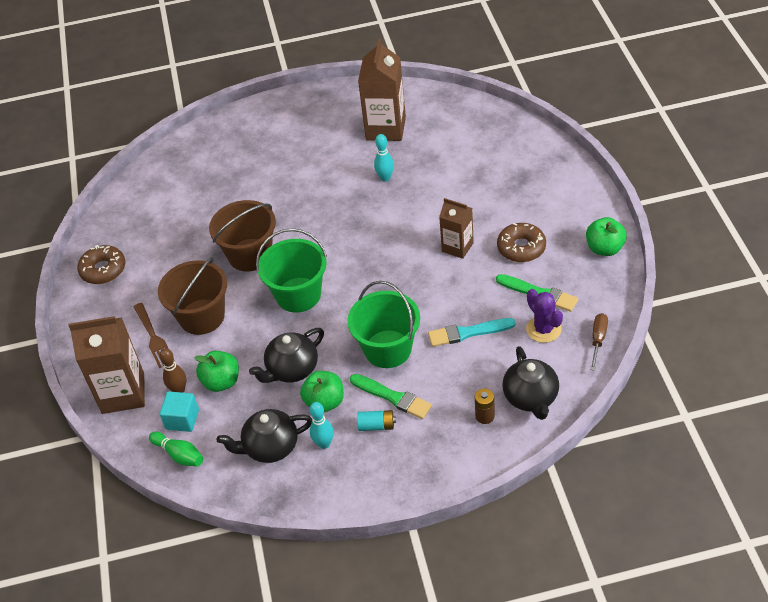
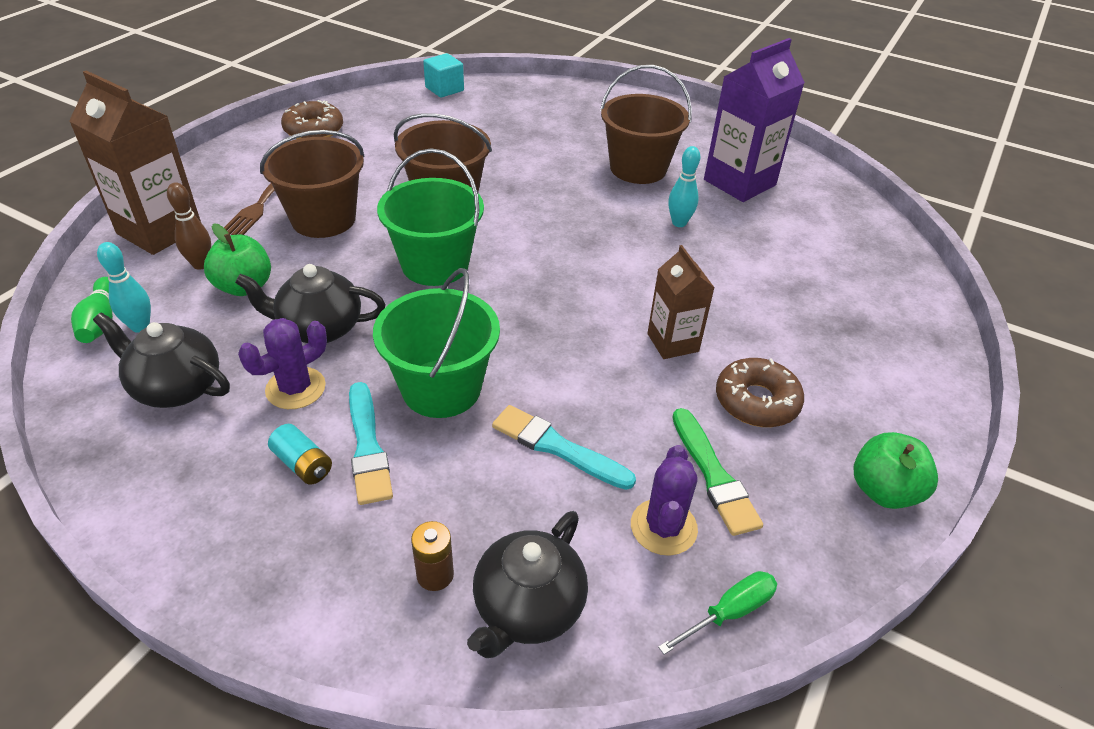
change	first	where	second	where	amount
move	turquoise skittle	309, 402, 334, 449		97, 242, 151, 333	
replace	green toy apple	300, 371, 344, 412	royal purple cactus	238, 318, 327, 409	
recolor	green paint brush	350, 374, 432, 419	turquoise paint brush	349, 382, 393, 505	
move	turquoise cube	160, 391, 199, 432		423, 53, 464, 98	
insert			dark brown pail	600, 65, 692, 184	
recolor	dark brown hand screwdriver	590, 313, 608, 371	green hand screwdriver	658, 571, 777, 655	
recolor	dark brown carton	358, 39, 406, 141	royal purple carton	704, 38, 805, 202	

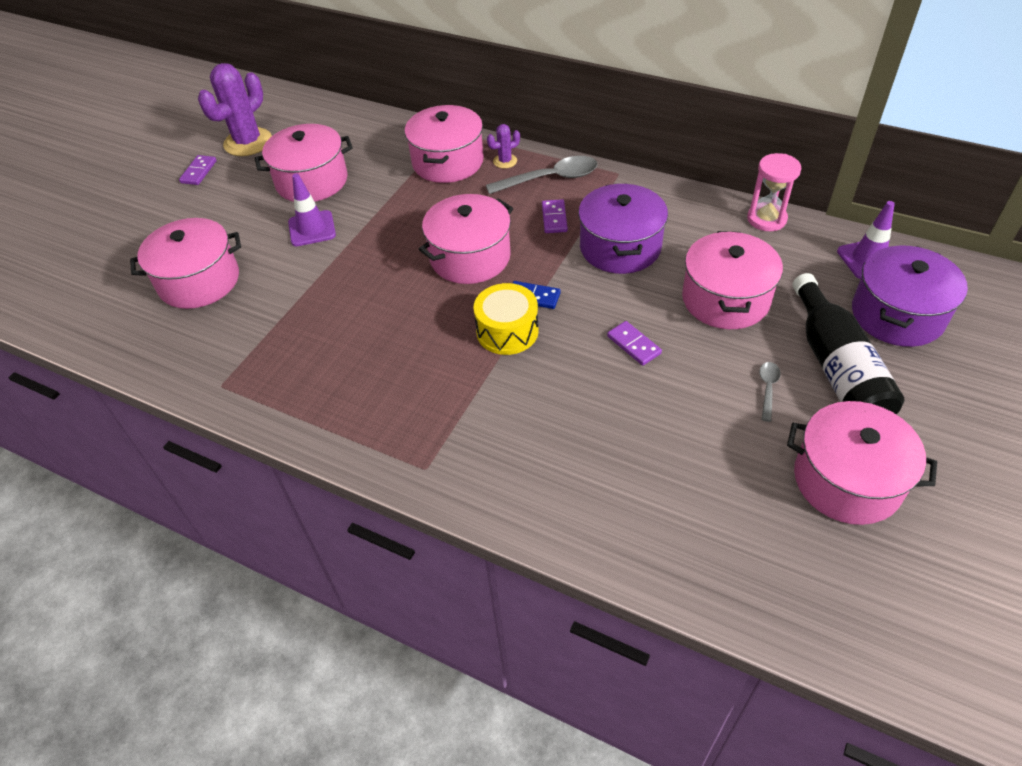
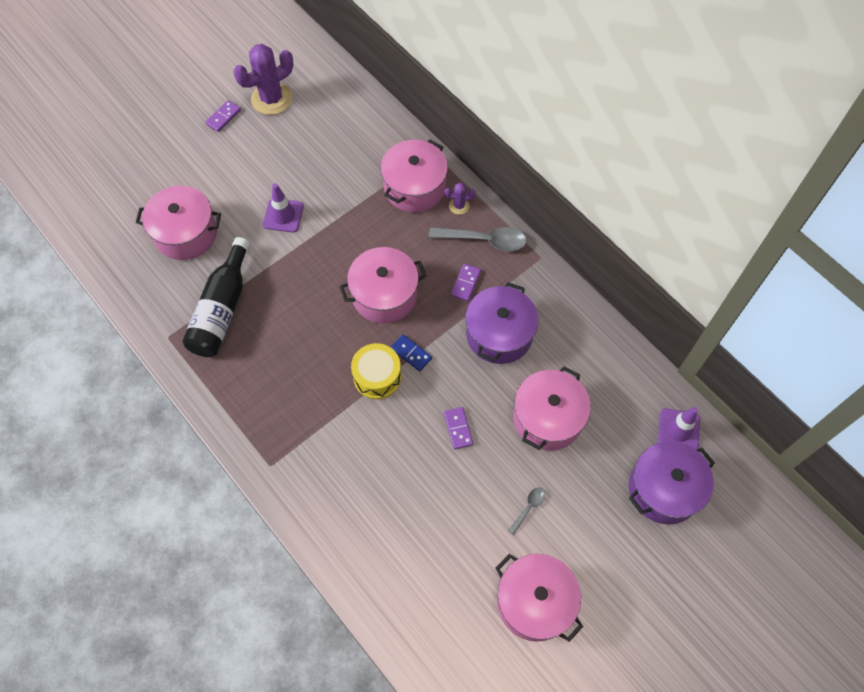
change	first	where	second	where	amount
move	jet-black bottle	792, 273, 905, 415		182, 237, 250, 357	
delete	pink stockpot	255, 124, 353, 202			
delete	pink hourglass	747, 153, 802, 231			

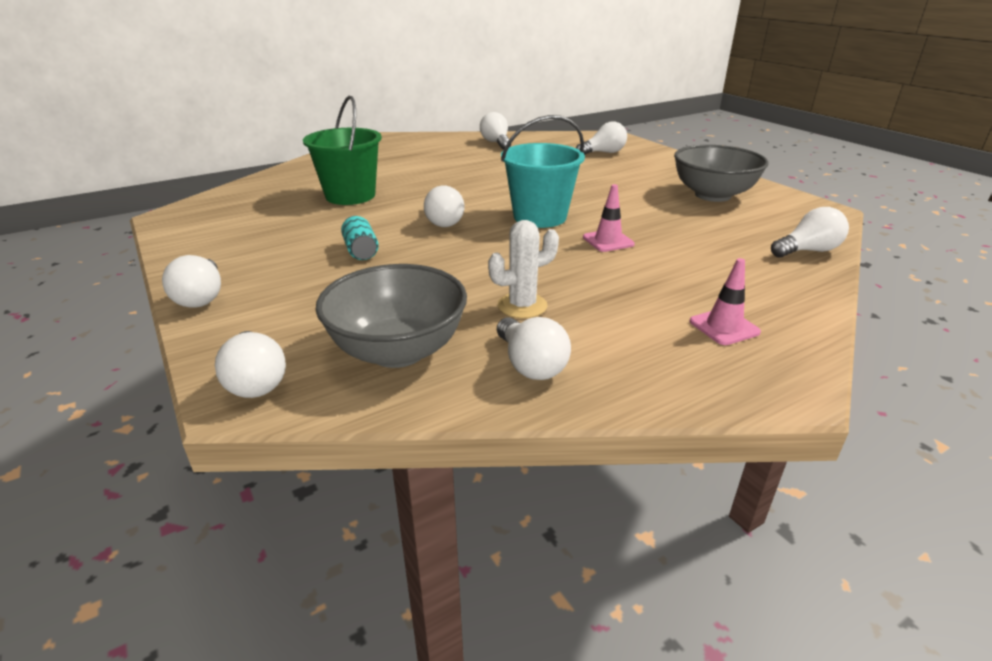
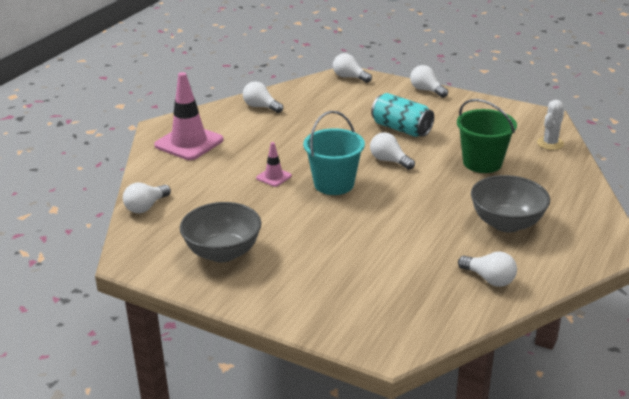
change	first	where	second	where	amount
resize	pink road cone	690, 258, 761, 345		154, 72, 224, 160	x2.05
resize	turquoise can	341, 216, 379, 260		371, 93, 434, 137	x1.78
move	gray bowl	316, 264, 467, 368		471, 175, 550, 233	
move	snow-white cactus	488, 220, 559, 318		537, 100, 564, 150	
delete	snow-white light bulb	576, 122, 627, 155			

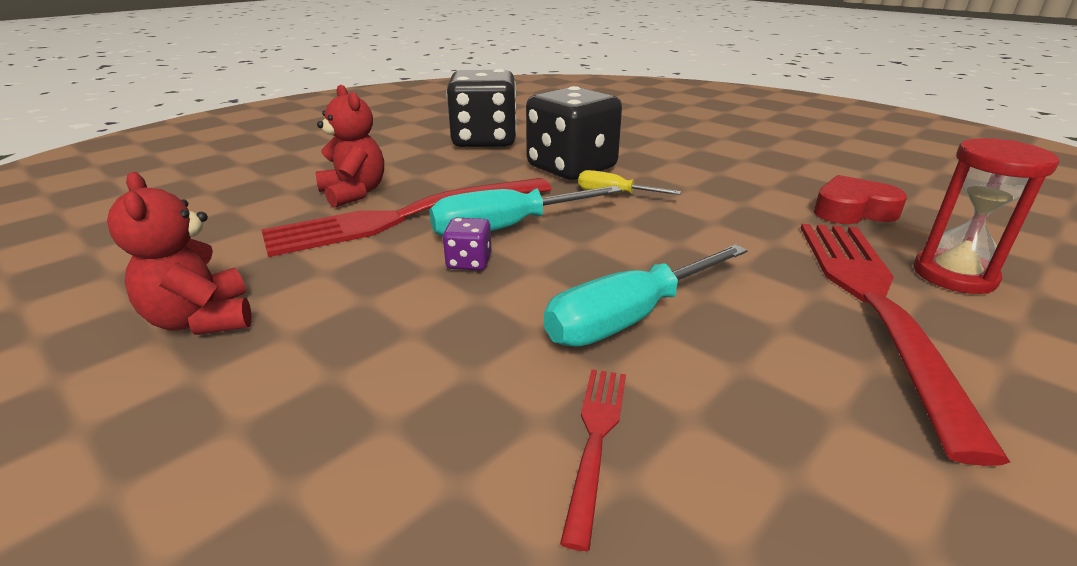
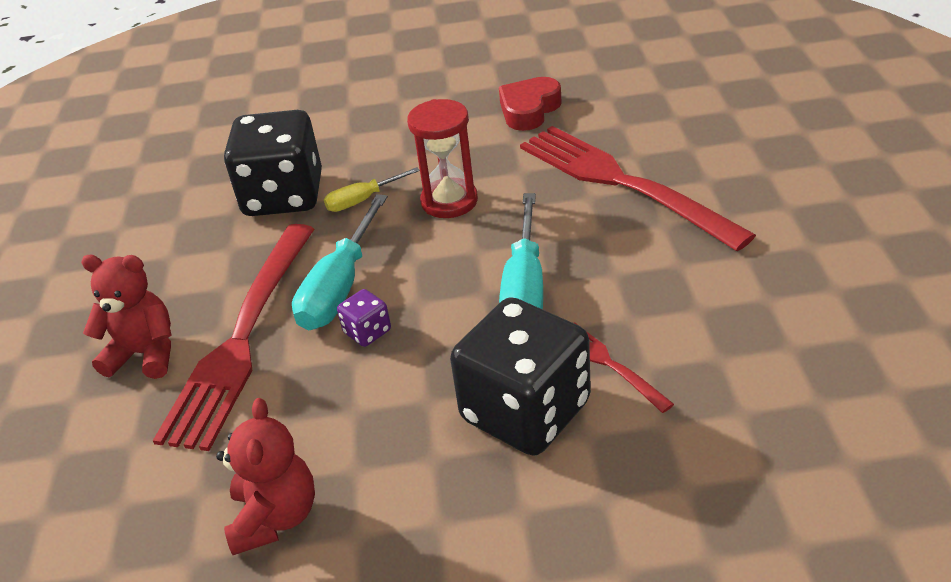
change	first	where	second	where	amount
rotate	scarlet teddy	107, 172, 252, 335		216, 398, 315, 555	105 degrees counterclockwise
move	scarlet hourglass	913, 138, 1059, 294		407, 99, 478, 218	
move	jet-black die	446, 69, 517, 147		450, 297, 591, 456	

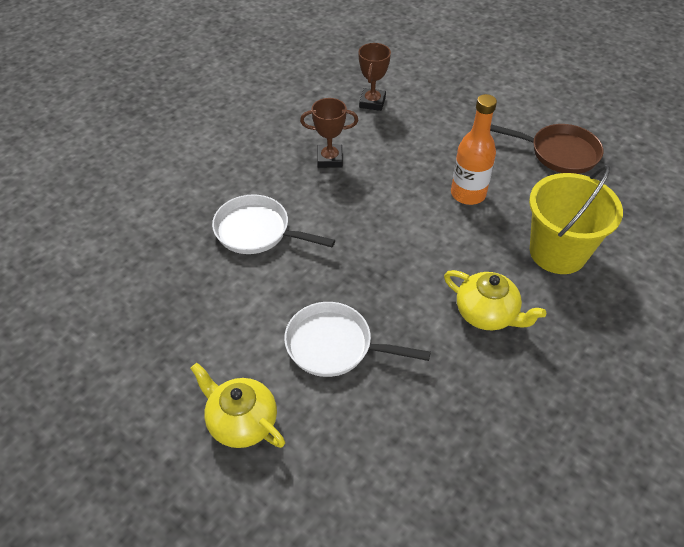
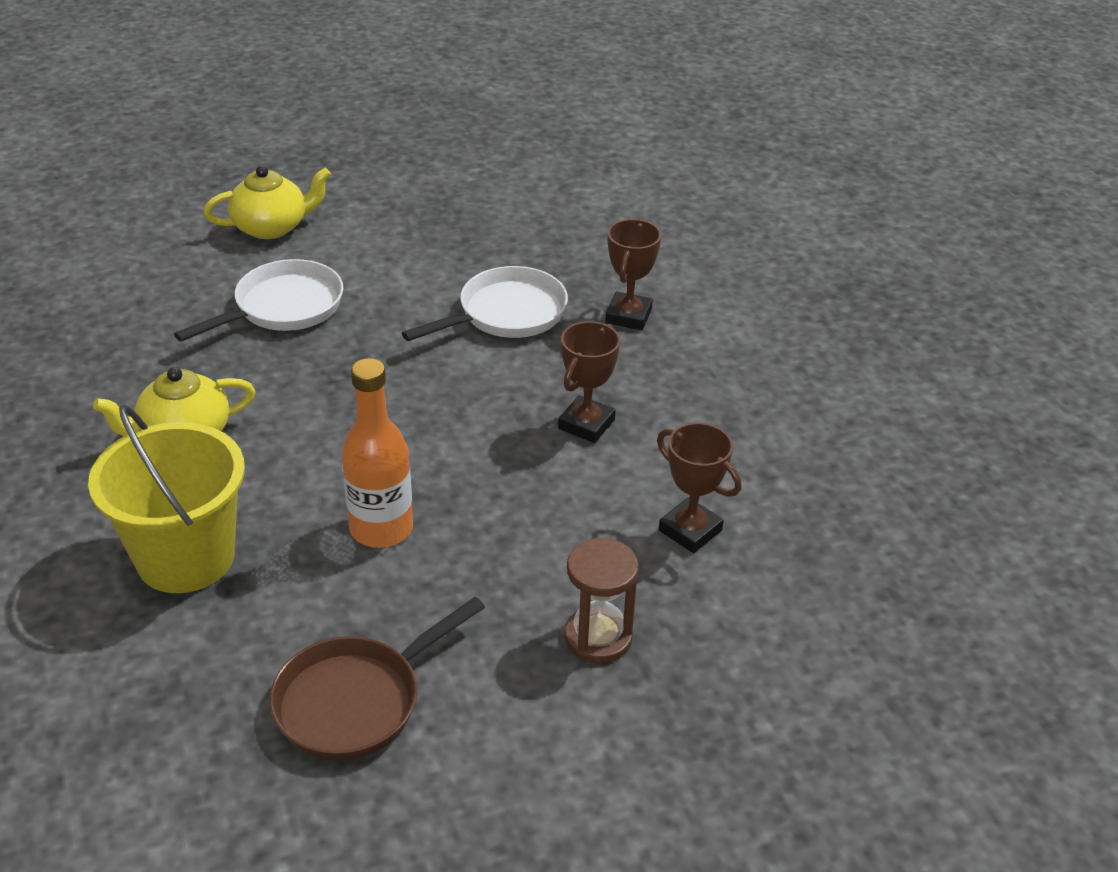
change	first	where	second	where	amount
insert			dark brown hourglass	564, 538, 639, 663	
insert			dark brown trophy	605, 219, 661, 330	

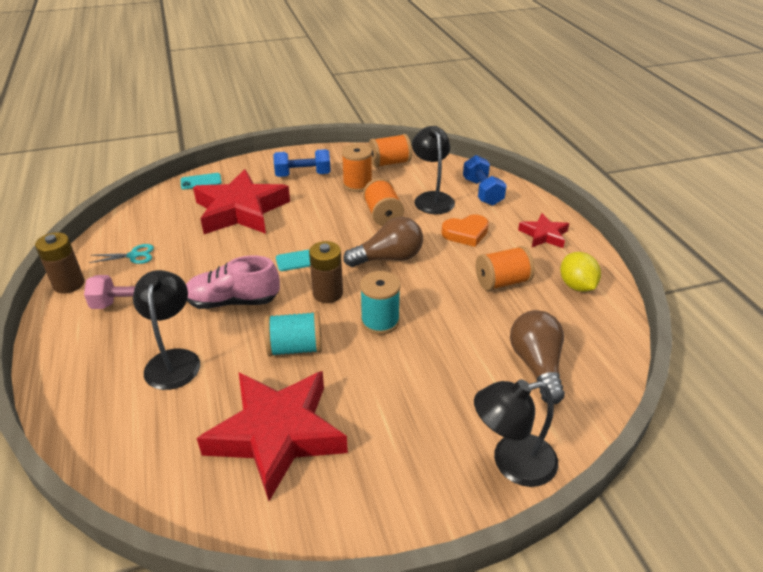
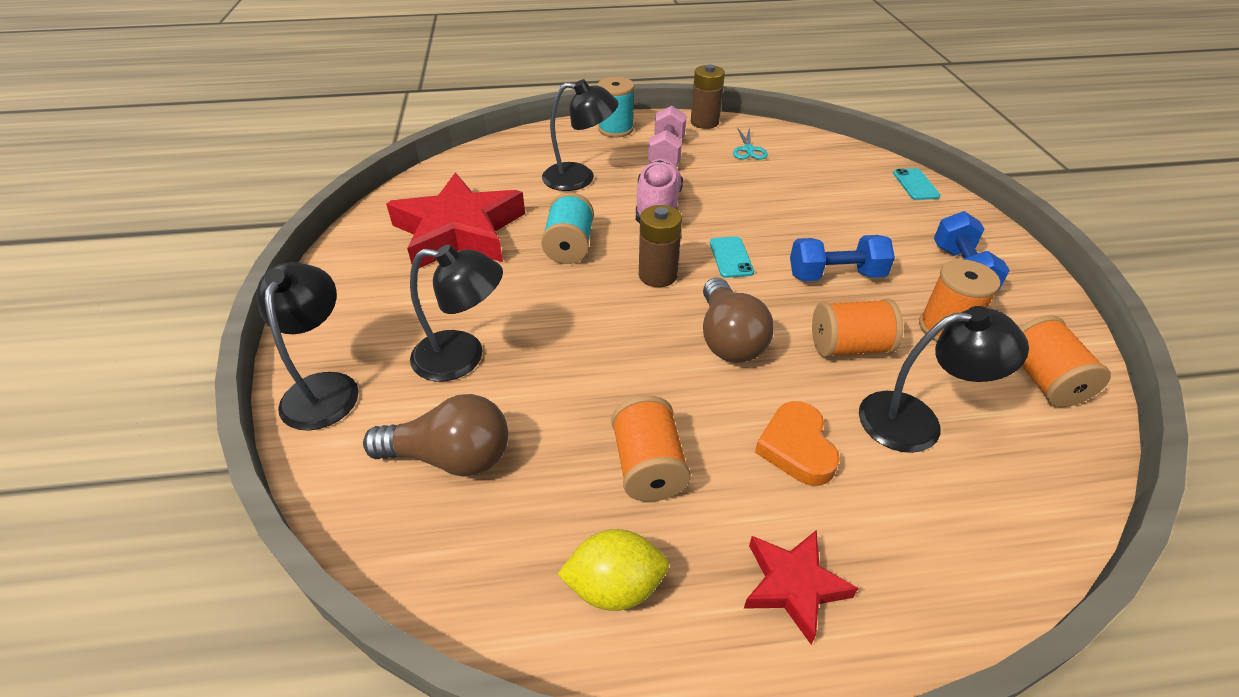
change	first	where	second	where	amount
insert			jet-black reading lamp	410, 245, 503, 382	
move	turquoise bobbin	360, 271, 401, 335		597, 77, 634, 138	
move	blue dumbbell	463, 155, 507, 206		790, 235, 895, 281	
delete	scarlet five-pointed star	193, 169, 290, 234			

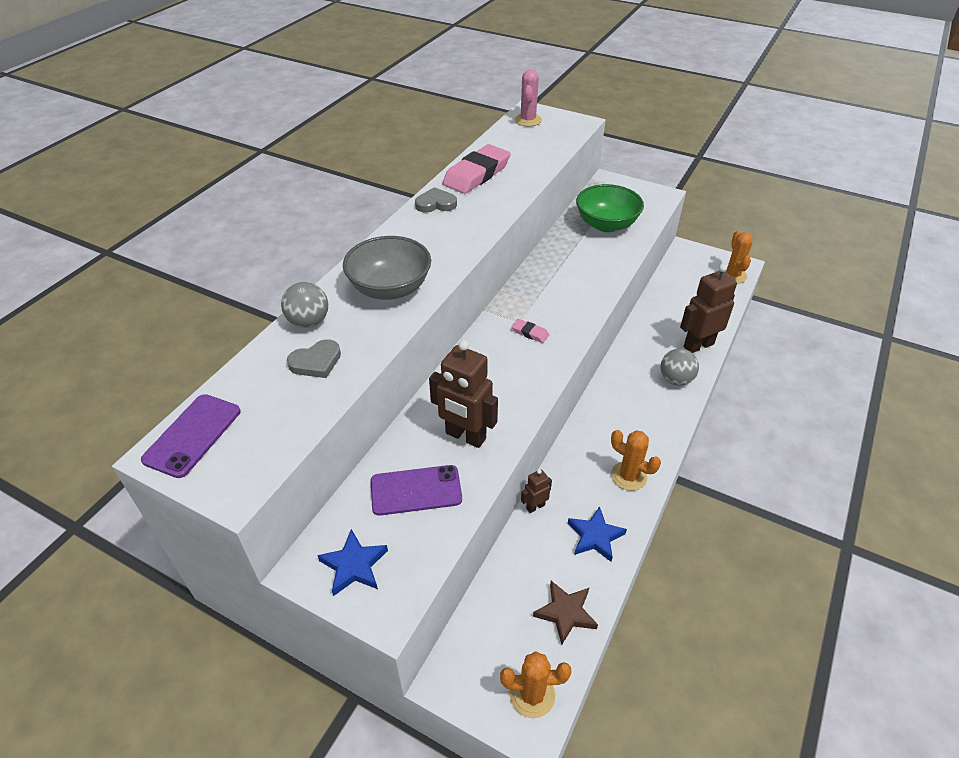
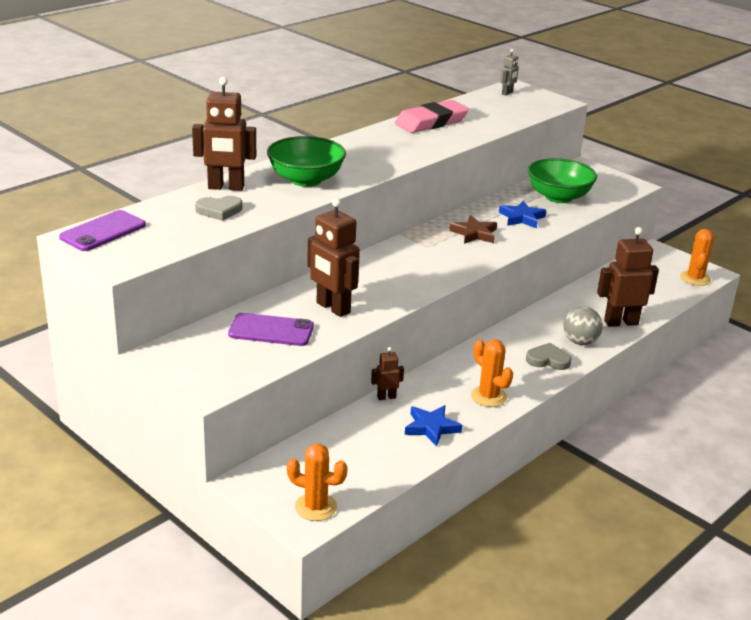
change	first	where	second	where	amount
replace	gray play ball	281, 282, 328, 328	dark brown toy robot	192, 77, 256, 191	
recolor	gray bowl	343, 236, 431, 300	green bowl	267, 136, 346, 187	
move	dark brown five-pointed star	533, 581, 598, 645		449, 215, 497, 244	
move	blue five-pointed star	317, 529, 388, 596		499, 201, 546, 228	
replace	pink cactus	515, 69, 542, 127	gray toy robot	500, 49, 519, 96	
move	gray heart shape	415, 187, 457, 213		526, 343, 572, 370	
delete	pink gum eraser	512, 319, 549, 343			

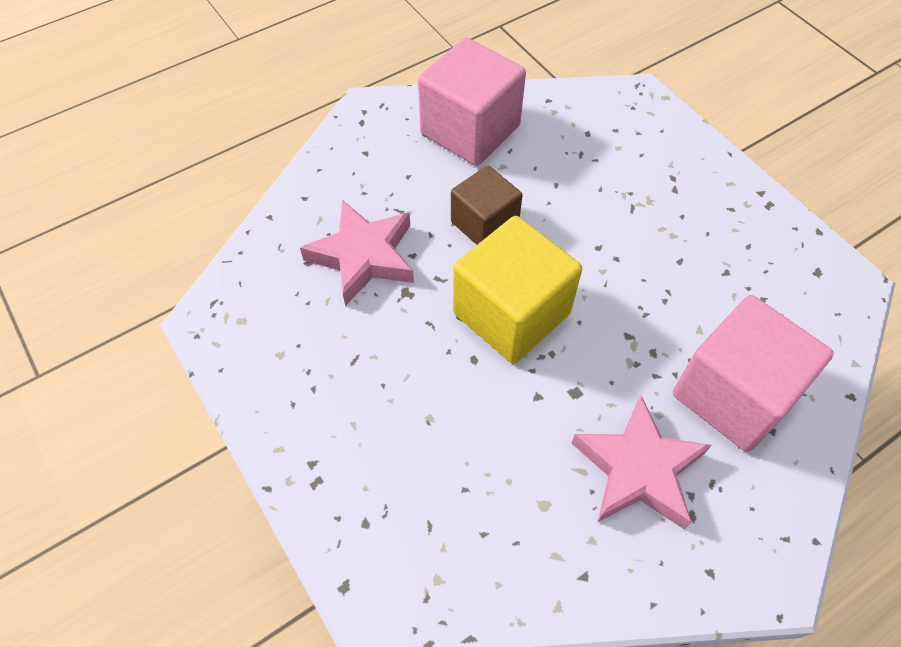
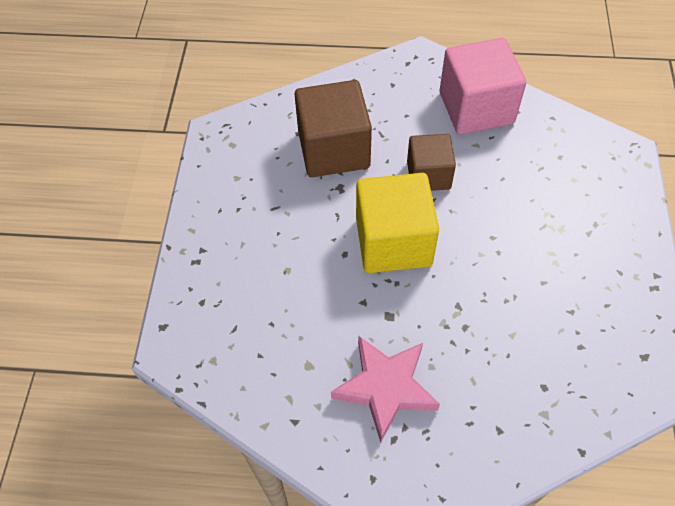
change	first	where	second	where	amount
replace	pink five-pointed star	300, 200, 414, 306	dark brown cube	294, 80, 372, 177	
delete	pink cube	673, 295, 834, 452			

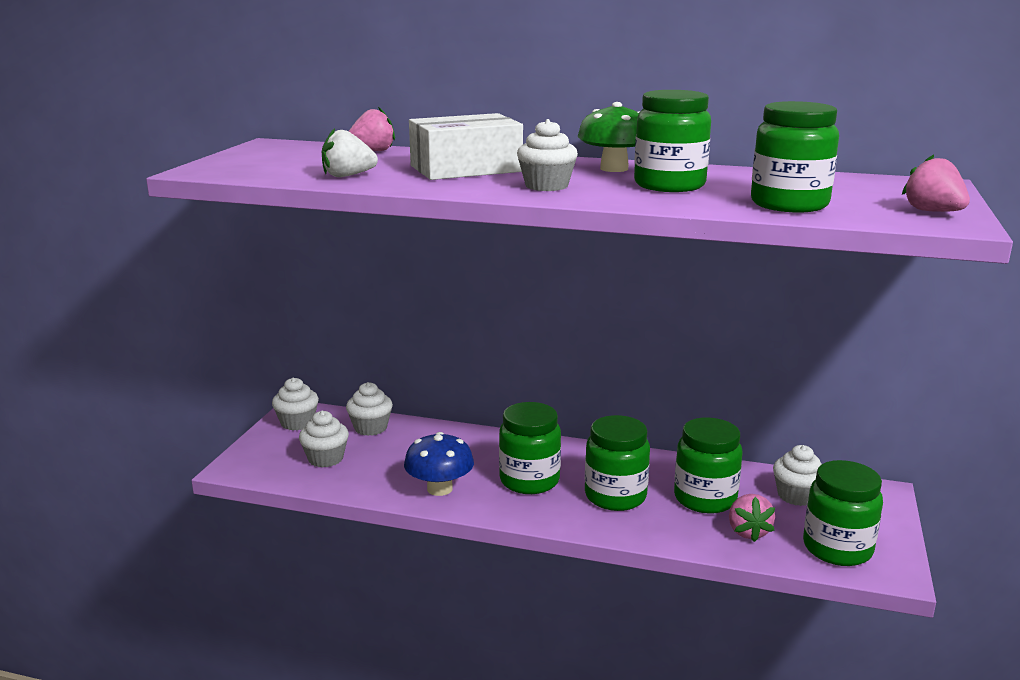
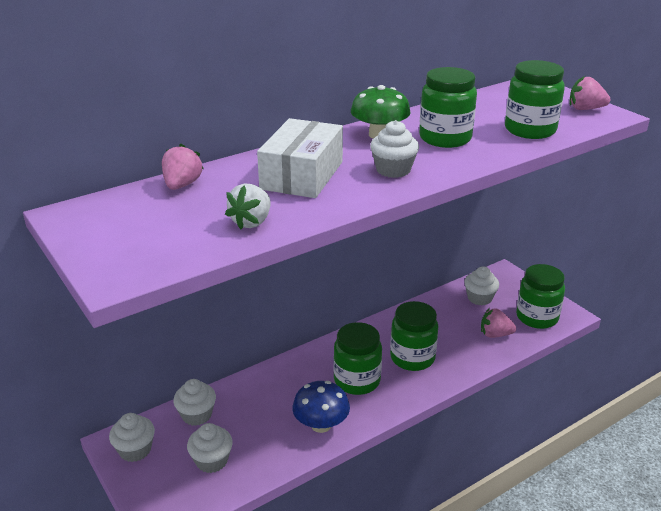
change	first	where	second	where	amount
rotate	pink strawberry	729, 494, 775, 542		481, 308, 516, 338	150 degrees clockwise
delete	green preserve jar	674, 417, 743, 514			

